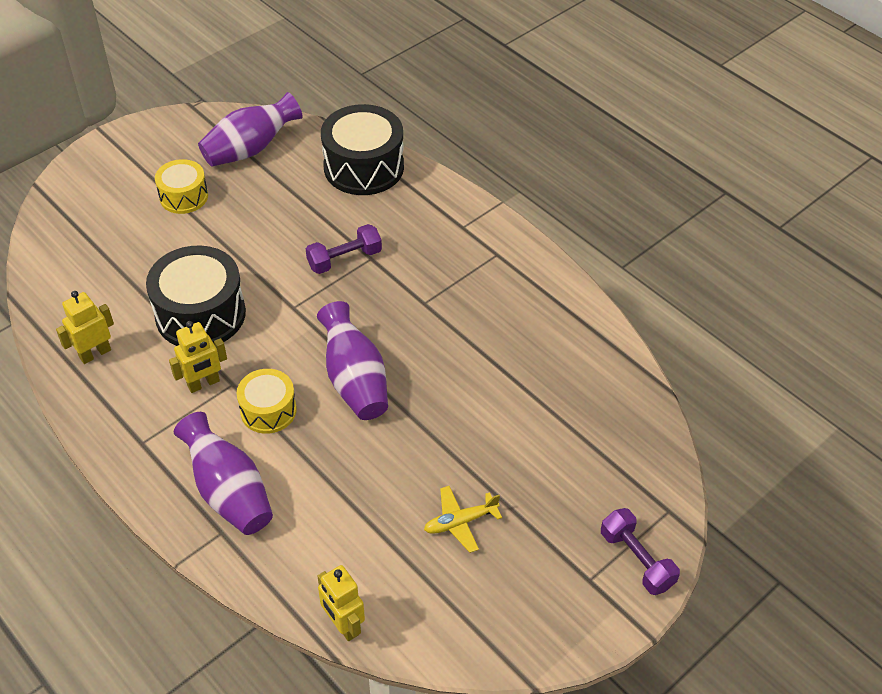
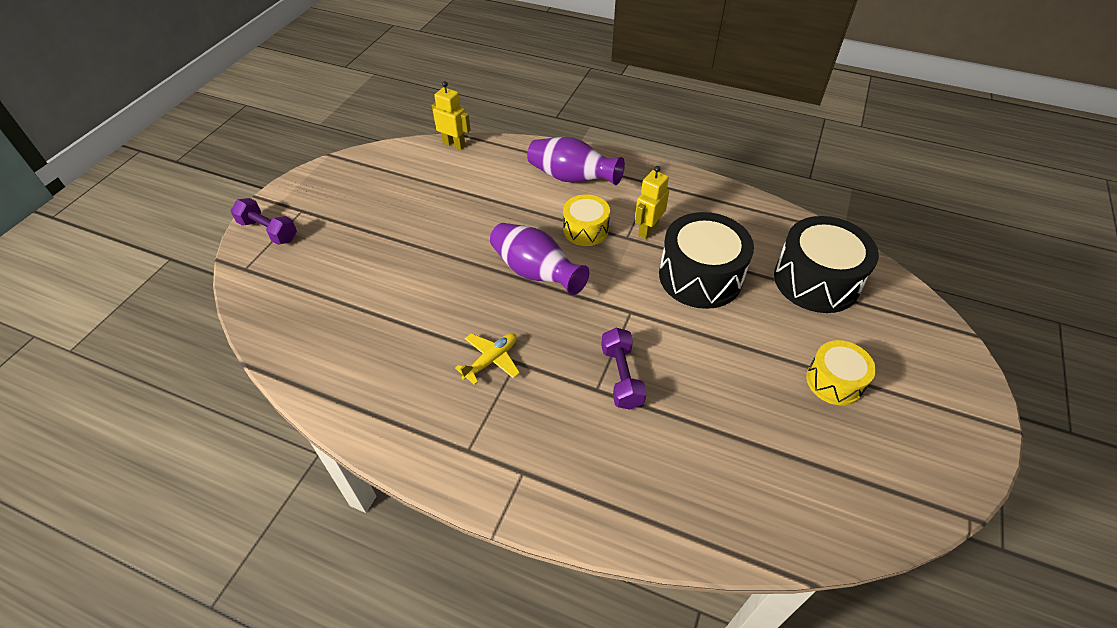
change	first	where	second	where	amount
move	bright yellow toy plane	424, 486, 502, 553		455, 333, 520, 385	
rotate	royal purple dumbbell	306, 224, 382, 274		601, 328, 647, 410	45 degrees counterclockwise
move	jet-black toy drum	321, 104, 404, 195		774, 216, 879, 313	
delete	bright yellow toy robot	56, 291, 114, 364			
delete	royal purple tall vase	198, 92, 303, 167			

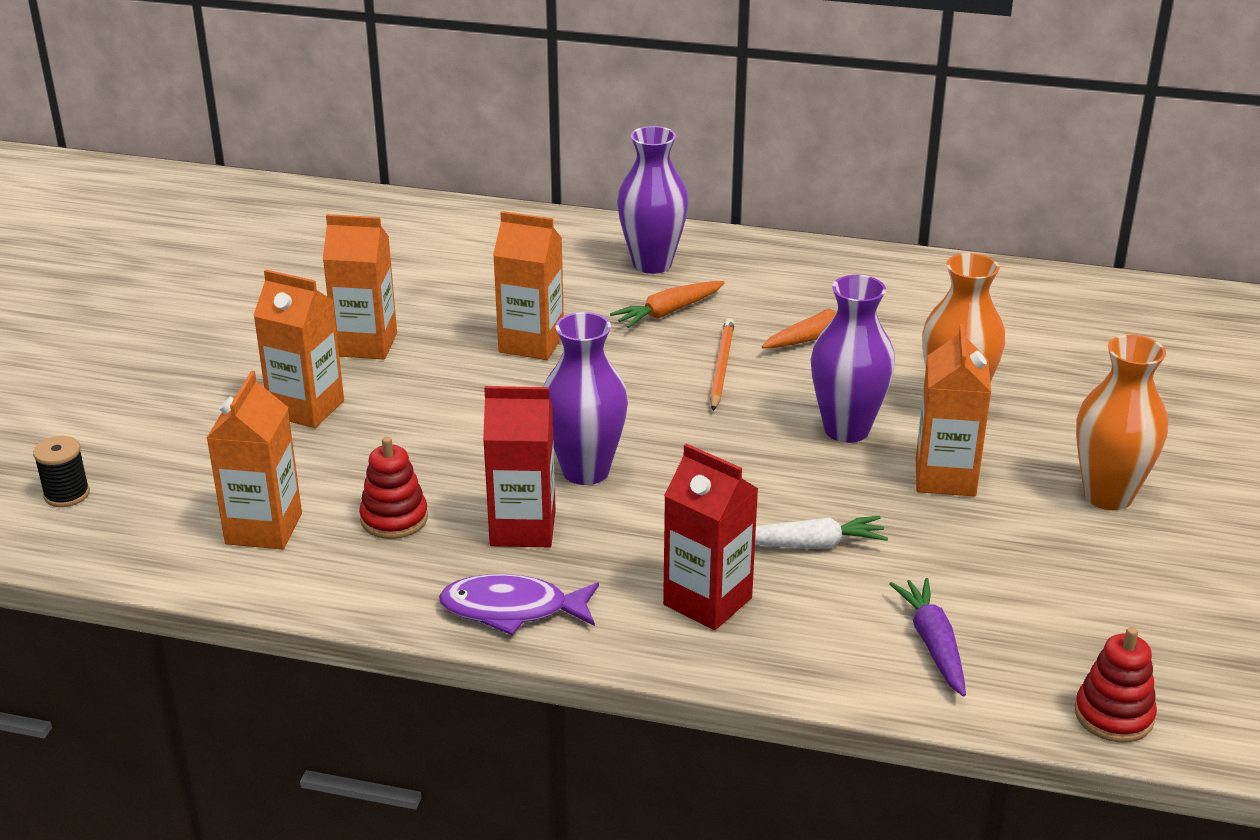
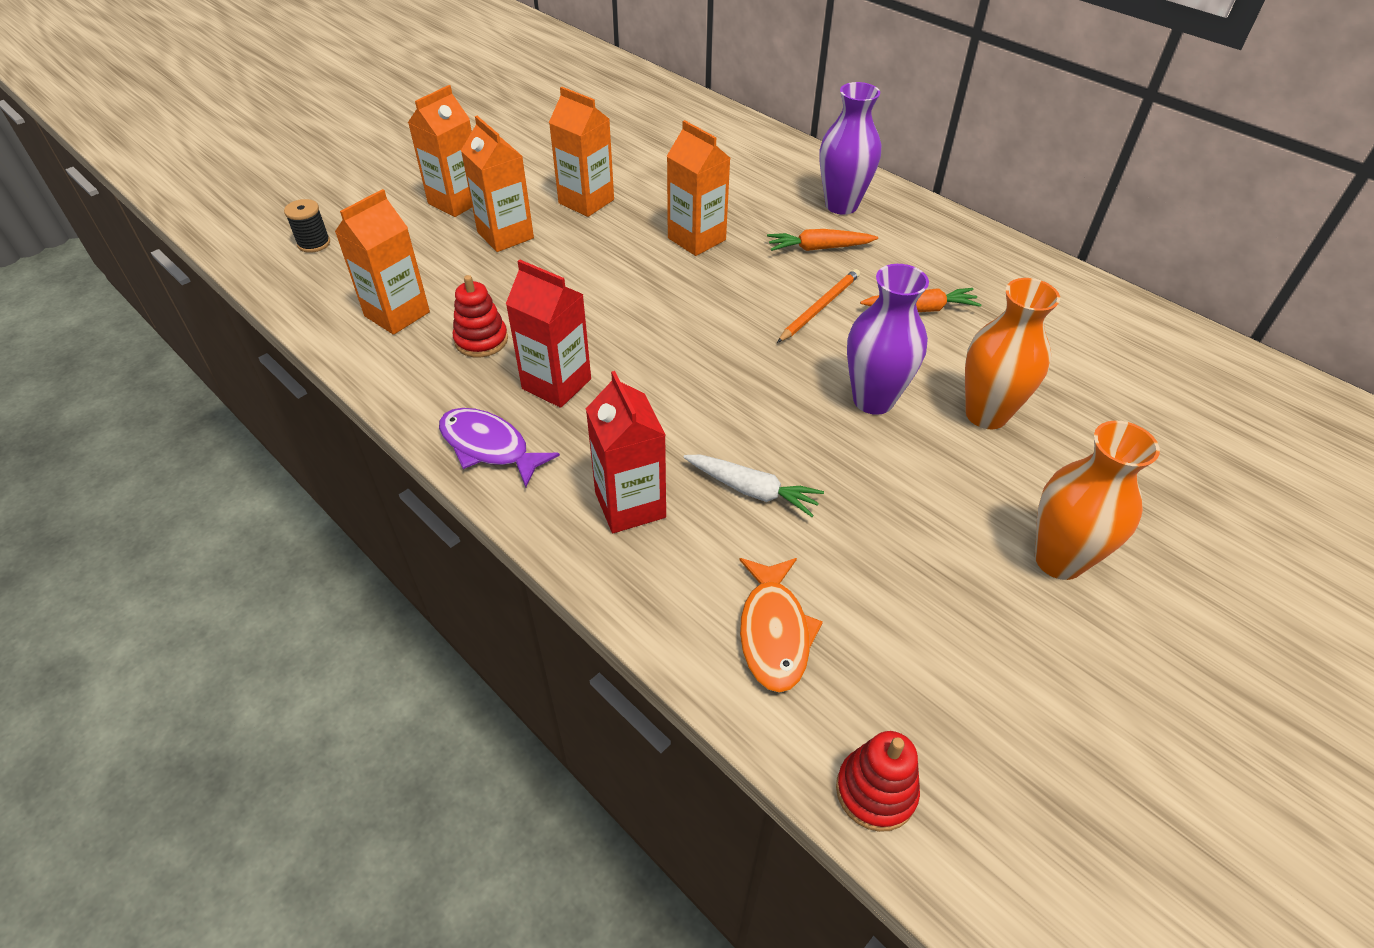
change	first	where	second	where	amount
move	bright orange carton	916, 324, 991, 496		408, 85, 472, 217	
replace	royal purple carrot	890, 578, 966, 696	bright orange toy fish	740, 558, 823, 693	
delete	royal purple tall vase	543, 312, 628, 485			

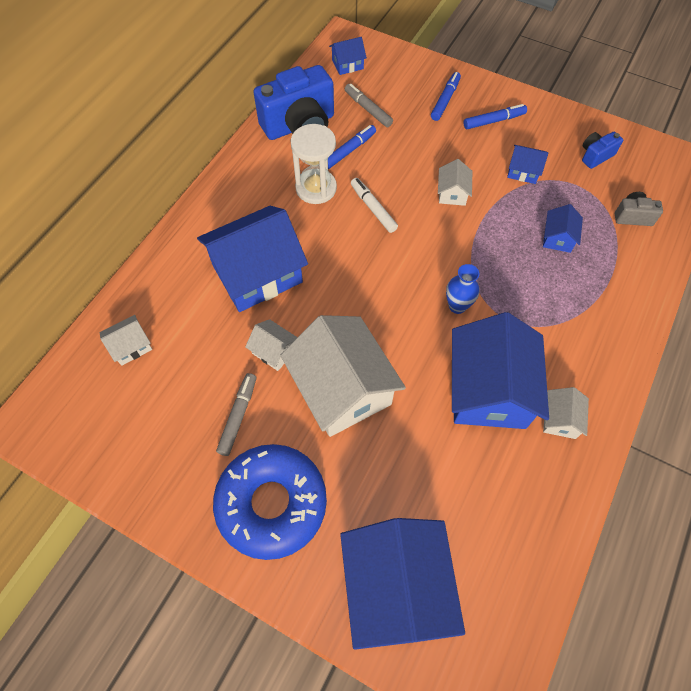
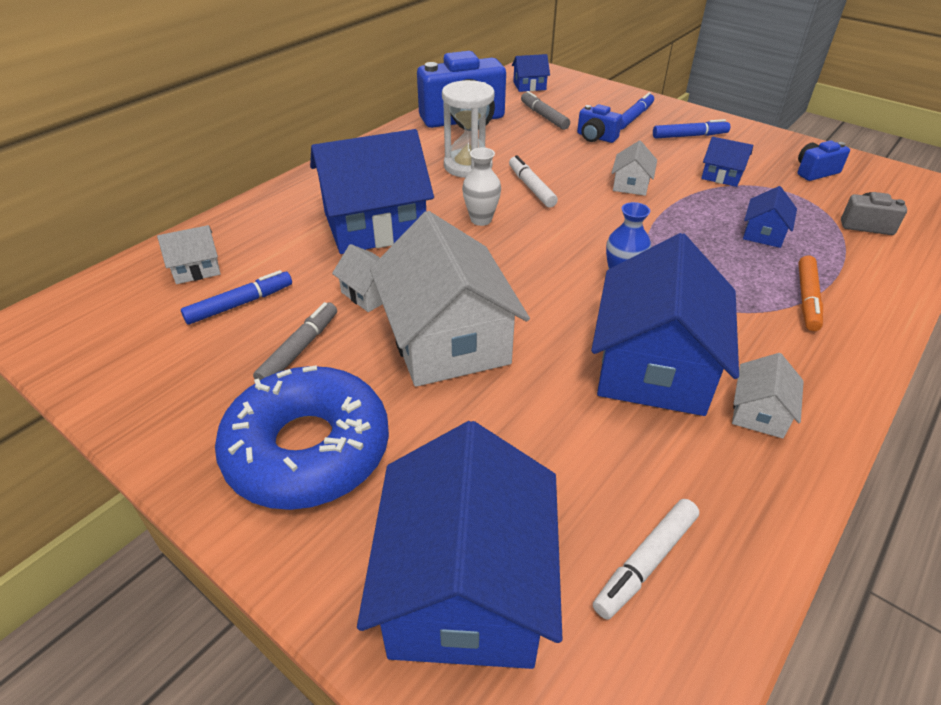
change	first	where	second	where	amount
move	blue felt pen	328, 125, 376, 169		181, 270, 292, 324	
insert			snow-white tall vase	462, 147, 501, 226	
insert			blue compact camera	577, 104, 622, 143	
insert			snow-white felt pen	593, 499, 699, 620	
insert			bright orange felt pen	798, 256, 823, 331	

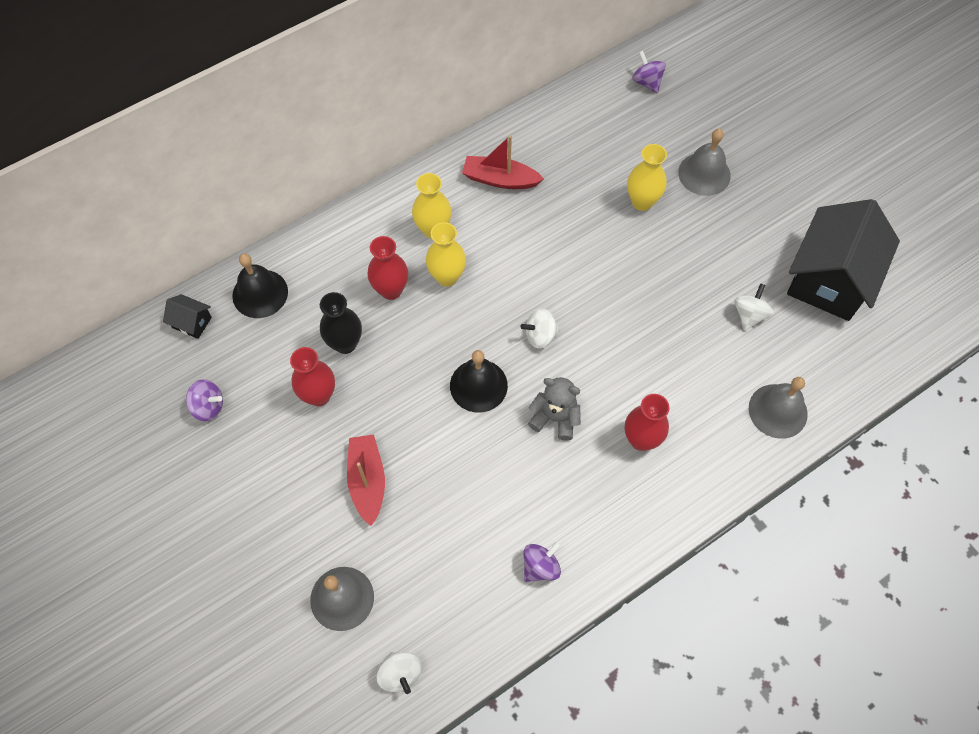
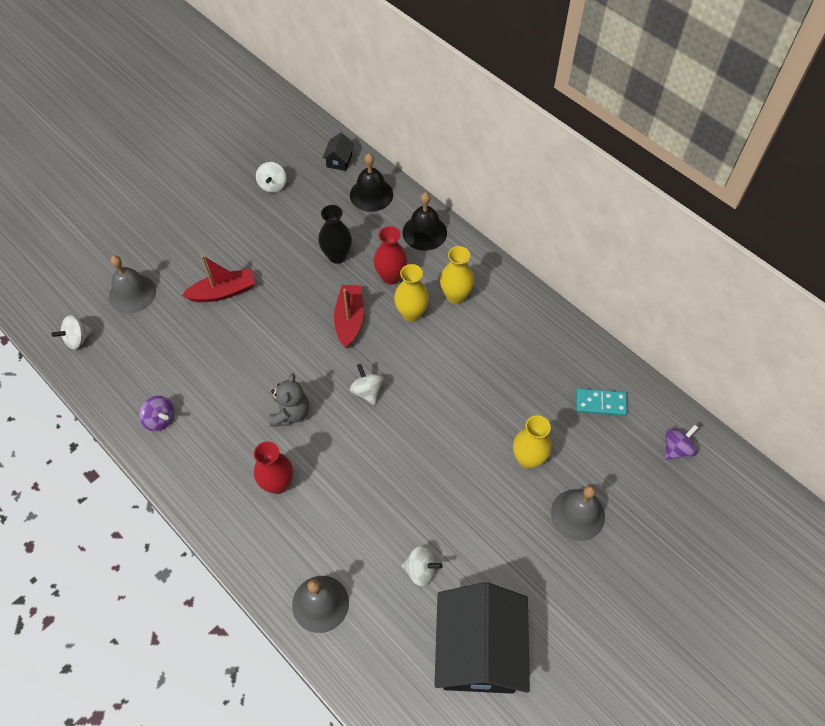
change	first	where	second	where	amount
recolor	royal purple whirligig	186, 379, 223, 421	snow-white whirligig	256, 162, 287, 193	
move	scarlet sailboat	462, 135, 544, 189		334, 285, 364, 348	
move	jet-black hand bell	450, 350, 508, 412		402, 192, 447, 251	
rotate	jet-black toy house	787, 199, 900, 321		435, 582, 530, 694	75 degrees clockwise
insert			turquoise domino piece	576, 388, 627, 416	
delete	scarlet tall vase	290, 347, 335, 406			

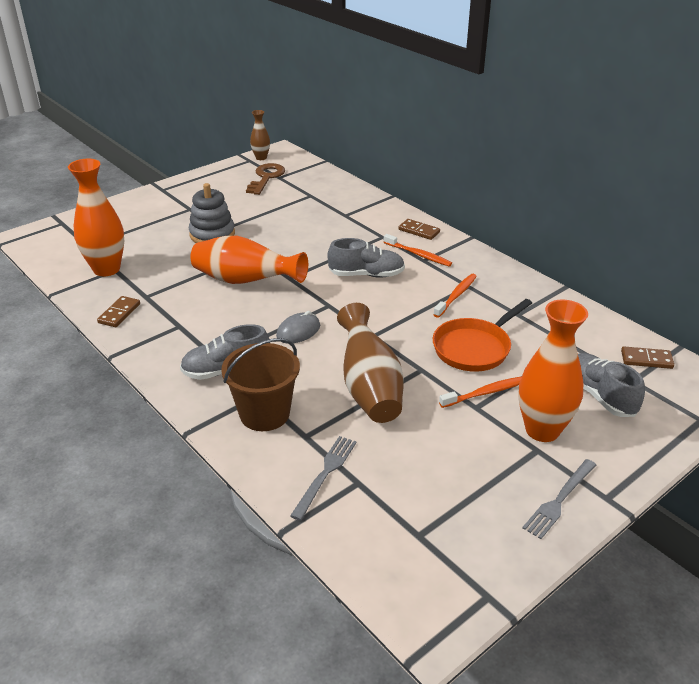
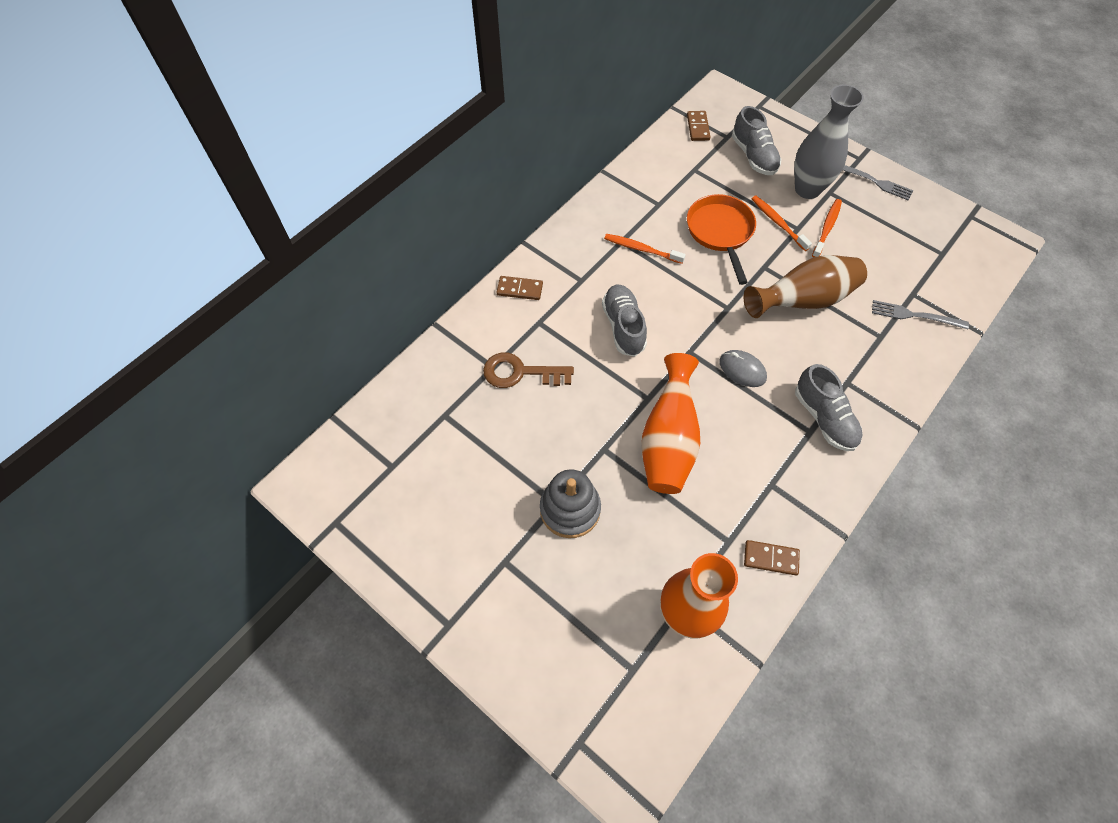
change	first	where	second	where	amount
move	dark brown latchkey	246, 163, 285, 195		483, 353, 574, 388	
rotate	dark brown domino piece	399, 219, 440, 240		497, 276, 543, 300	75 degrees clockwise
rotate	bright orange frying pan	433, 299, 532, 372		687, 194, 756, 285	135 degrees counterclockwise
rotate	gray sneaker	578, 353, 645, 417		732, 106, 781, 175	75 degrees counterclockwise
recolor	bright orange tall vase	518, 300, 588, 442	gray tall vase	794, 84, 864, 199	
move	bright orange tooth brush	383, 234, 452, 267		812, 199, 842, 257	
delete	dark brown pail	221, 338, 300, 431			
delete	dark brown tall vase	250, 110, 270, 160			

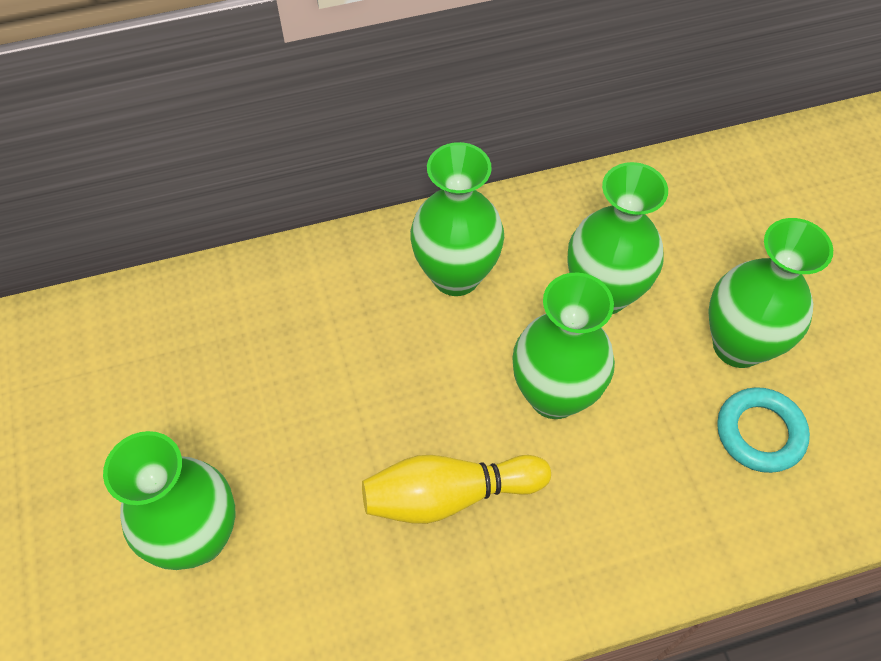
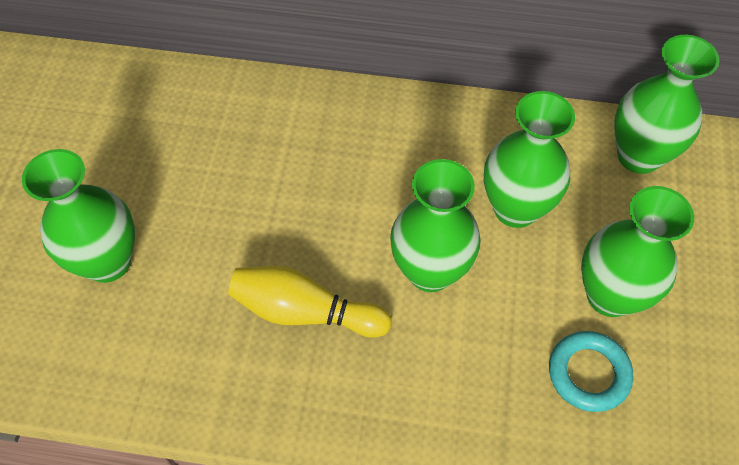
change	first	where	second	where	amount
move	green tall vase	410, 142, 504, 296		614, 35, 719, 174	

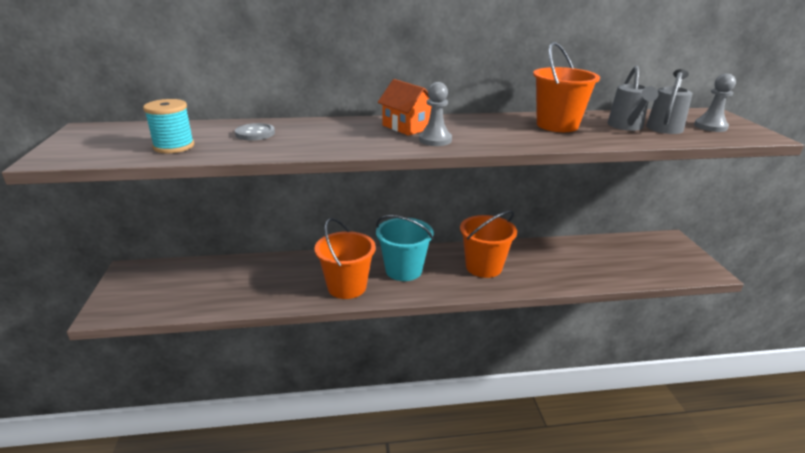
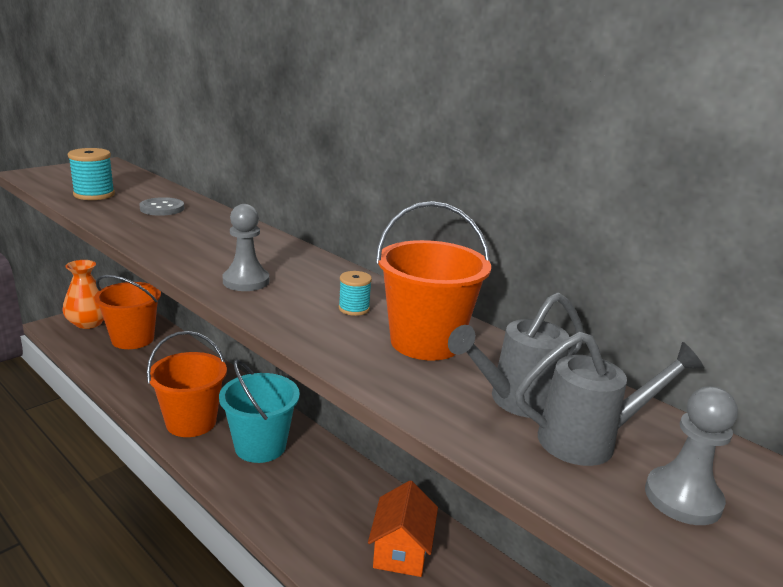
change	first	where	second	where	amount
insert			bright orange tall vase	62, 260, 104, 329	
move	bright orange pail	460, 211, 517, 278		94, 275, 161, 349	
insert			turquoise bobbin	339, 271, 372, 316	
move	bright orange toy house	378, 79, 432, 136		368, 480, 438, 577	

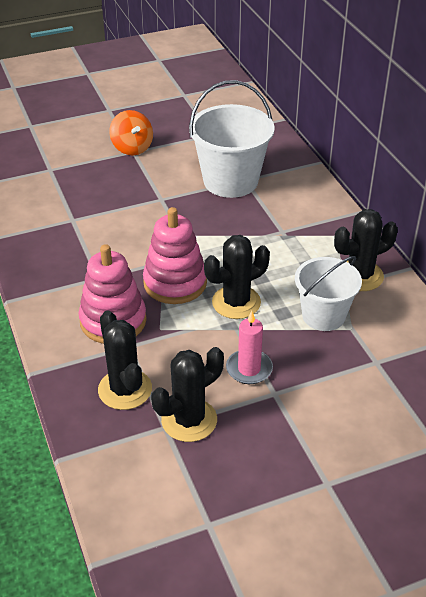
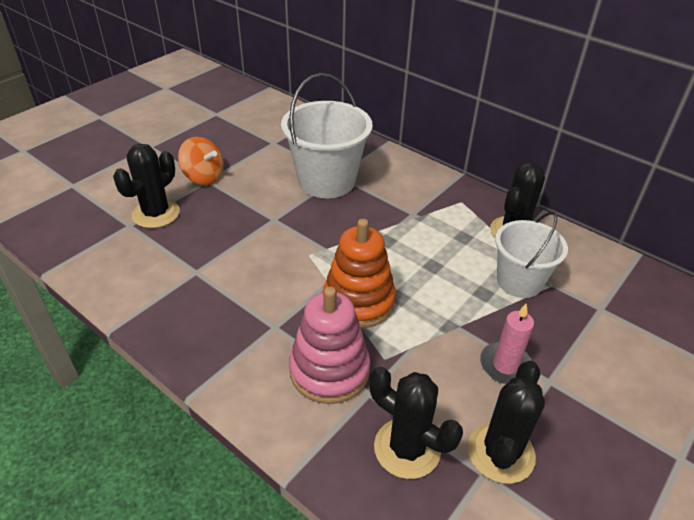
change	first	where	second	where	amount
move	jet-black cactus	204, 235, 270, 319		113, 144, 180, 228	
recolor	pink stacking rings	143, 207, 207, 304	bright orange stacking rings	323, 219, 396, 328	

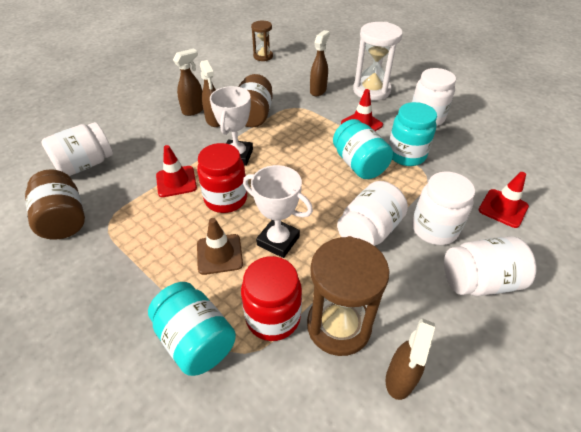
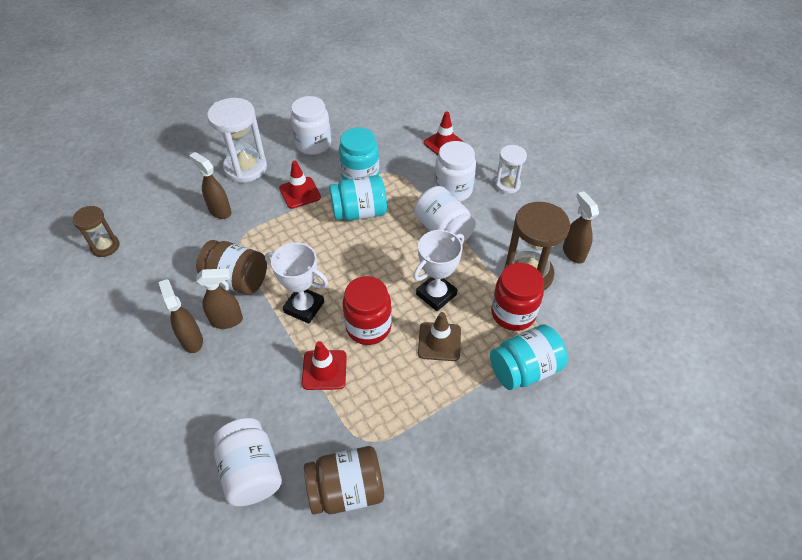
change	first	where	second	where	amount
replace	snow-white preserve jar	444, 236, 536, 296	snow-white hourglass	495, 145, 527, 194	
rotate	dark brown sprayer	385, 318, 435, 400		563, 191, 599, 264	150 degrees counterclockwise

